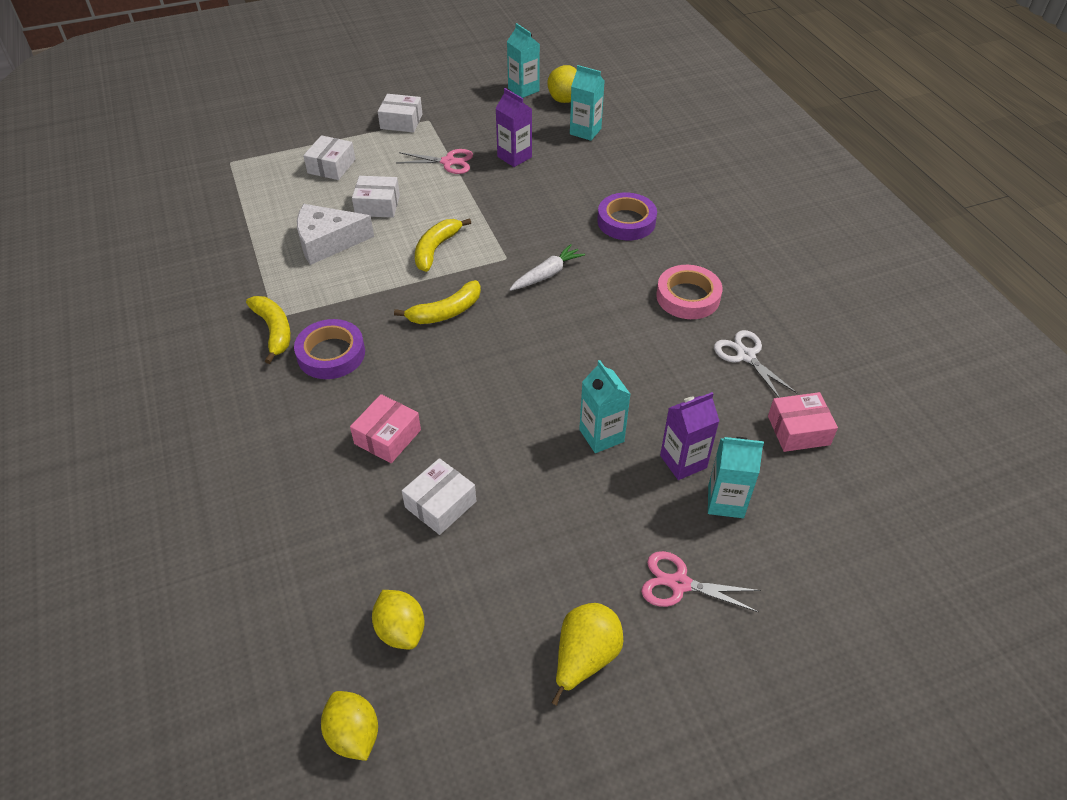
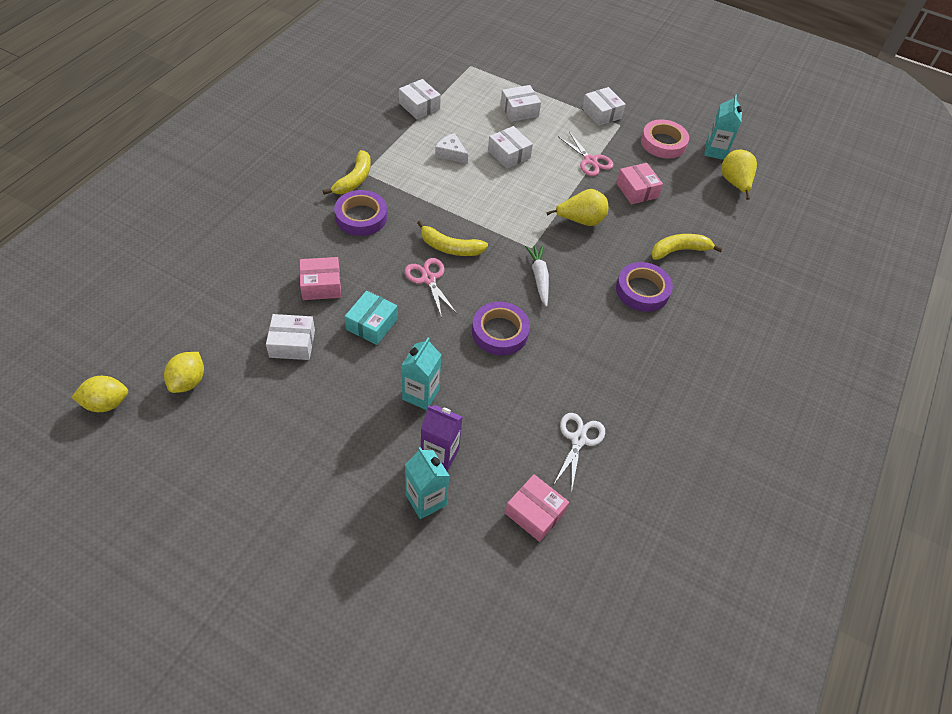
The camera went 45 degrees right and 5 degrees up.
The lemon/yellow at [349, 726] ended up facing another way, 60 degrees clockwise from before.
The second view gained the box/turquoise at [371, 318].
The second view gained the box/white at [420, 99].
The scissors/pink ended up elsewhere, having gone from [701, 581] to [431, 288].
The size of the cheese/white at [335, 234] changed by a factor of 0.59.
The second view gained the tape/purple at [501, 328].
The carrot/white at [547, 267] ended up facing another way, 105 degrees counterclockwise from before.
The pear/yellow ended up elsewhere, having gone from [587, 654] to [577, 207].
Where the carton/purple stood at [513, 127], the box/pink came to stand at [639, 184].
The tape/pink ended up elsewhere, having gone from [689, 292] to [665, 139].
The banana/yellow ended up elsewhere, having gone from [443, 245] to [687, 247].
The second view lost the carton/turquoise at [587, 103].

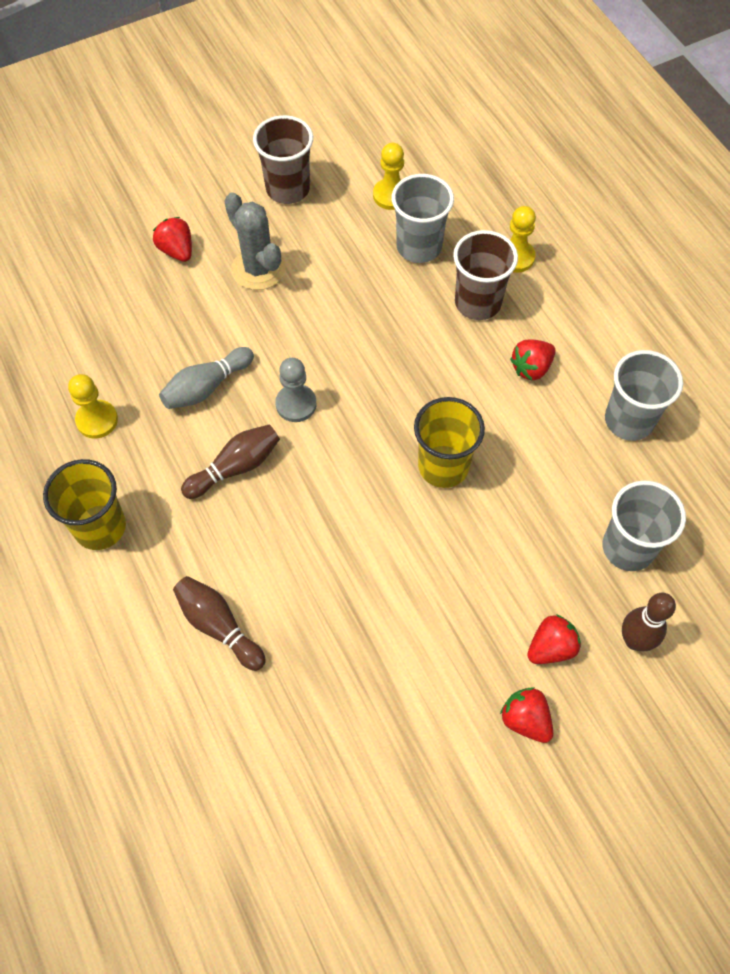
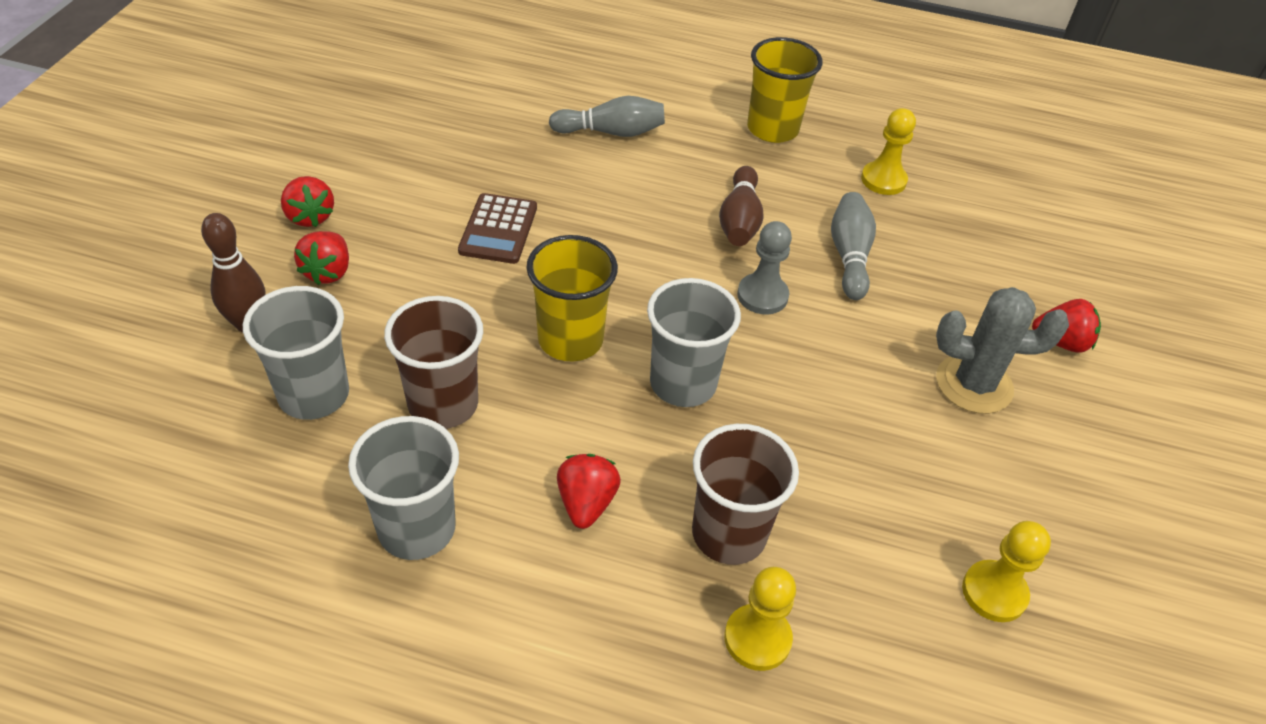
The camera went 130 degrees right and 15 degrees down.
The strawberry/red at [526, 715] ended up facing another way, 60 degrees clockwise from before.
The cup/brown ended up elsewhere, having gone from [283, 159] to [433, 362].
The second view gained the calculator/brown at [497, 228].
What was the bowling pin/brown at [219, 623] turned into the bowling pin/grey at [607, 116].
The cup/grey ended up elsewhere, having gone from [423, 218] to [694, 342].

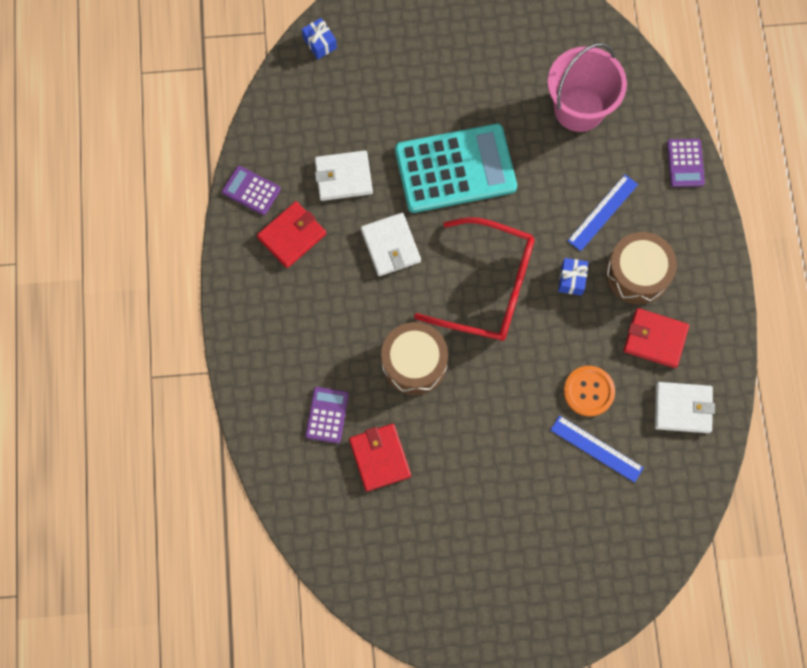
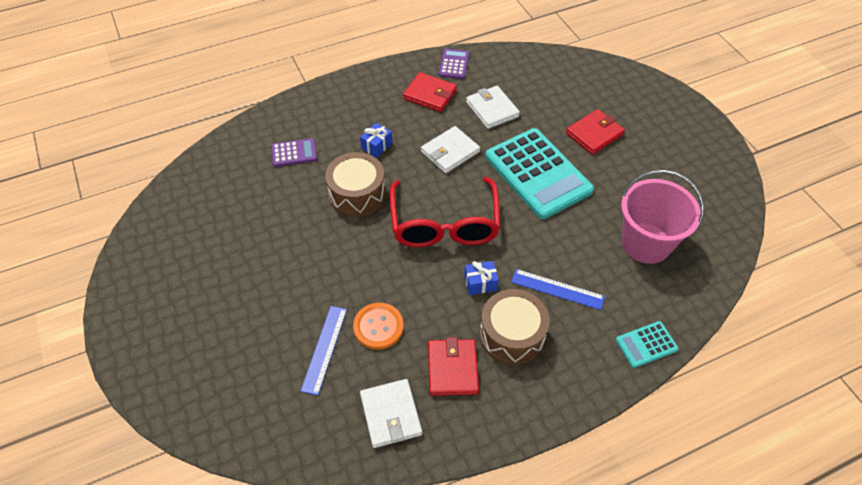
The camera went 70 degrees right and 20 degrees down.
The gift/blue ended up elsewhere, having gone from [319, 38] to [376, 140].
The wallet/red ended up elsewhere, having gone from [380, 458] to [595, 132].
What was the calculator/purple at [686, 163] turned into the calculator/turquoise at [647, 344].

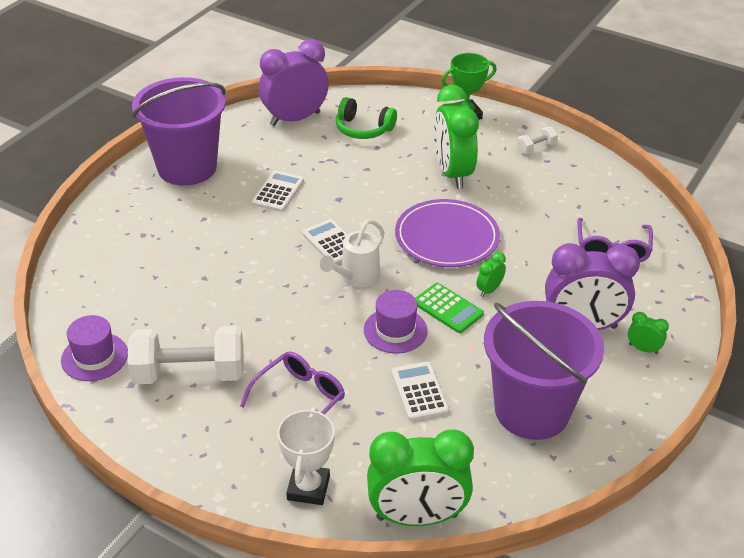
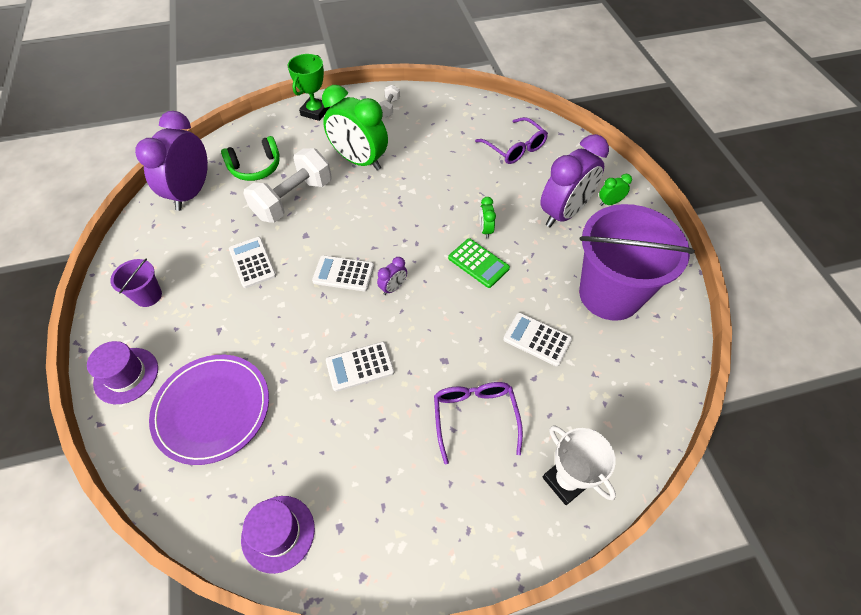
The camera went 45 degrees left and 15 degrees up.
The hat/purple ended up elsewhere, having gone from [396, 321] to [122, 372].
The size of the bucket/purple at [179, 131] changed by a factor of 0.43.
The plate/purple ended up elsewhere, having gone from [447, 233] to [209, 410].
The dumbbell/white ended up elsewhere, having gone from [186, 355] to [287, 185].
The second view gained the calculator/white at [360, 367].
Where the watering can/white stood at [352, 253], the clock/purple came to stand at [392, 276].
The calculator/green at [449, 308] ended up facing another way, 45 degrees clockwise from before.
The second view lost the clock/green at [420, 477].

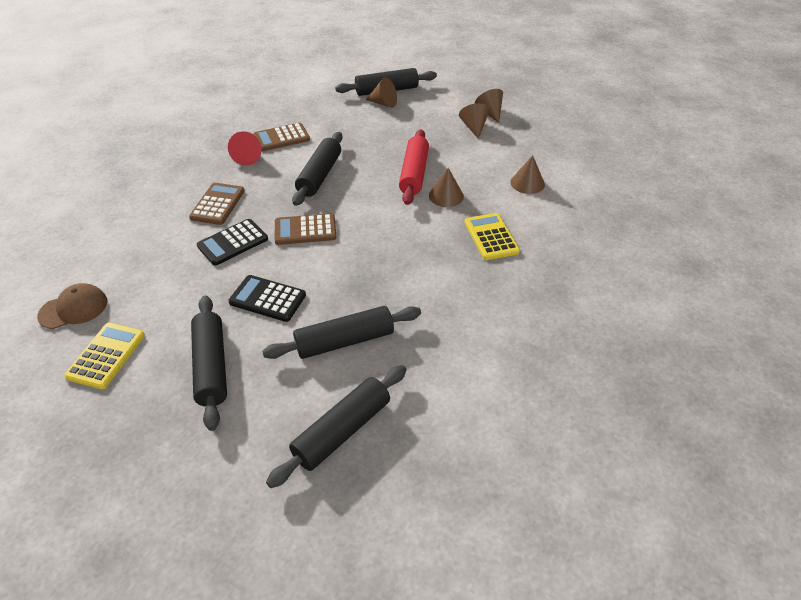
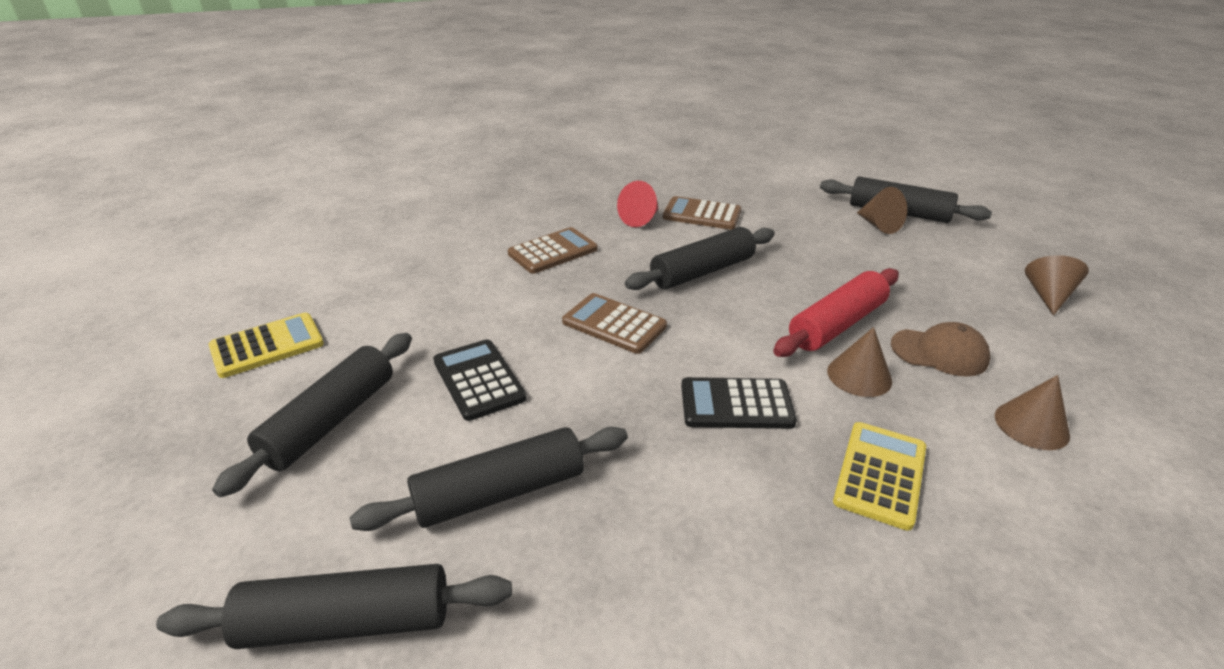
The camera went 40 degrees right and 10 degrees down.
The rolling pin/black at [341, 332] ended up facing another way, 45 degrees counterclockwise from before.
The calculator/black ended up elsewhere, having gone from [232, 242] to [739, 403].
The cap/brown ended up elsewhere, having gone from [72, 306] to [940, 349].
The second view lost the cone/brown at [474, 121].

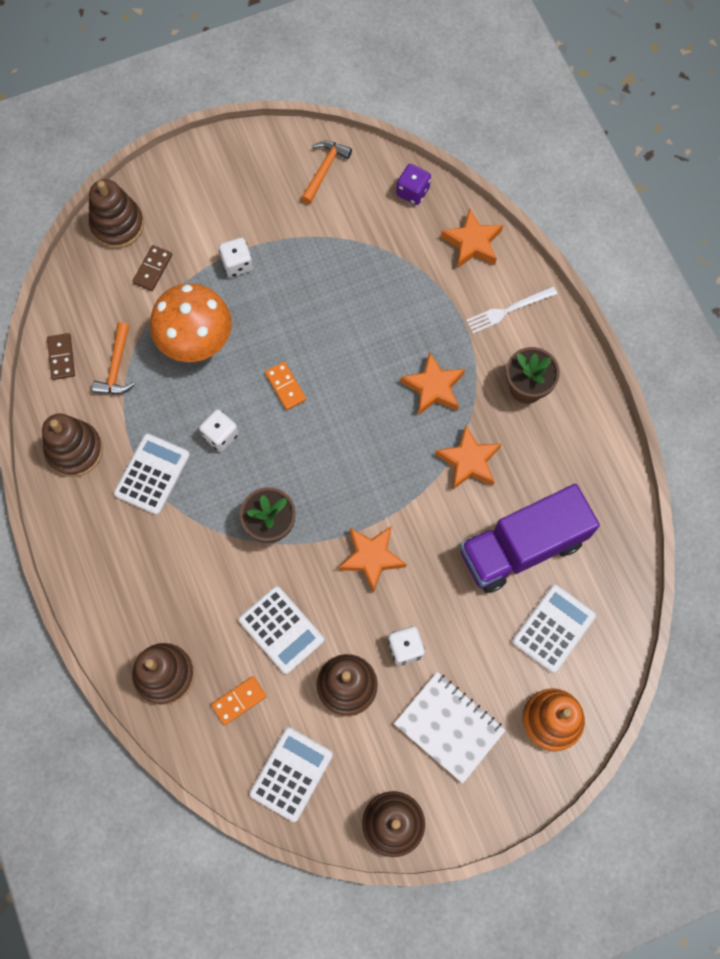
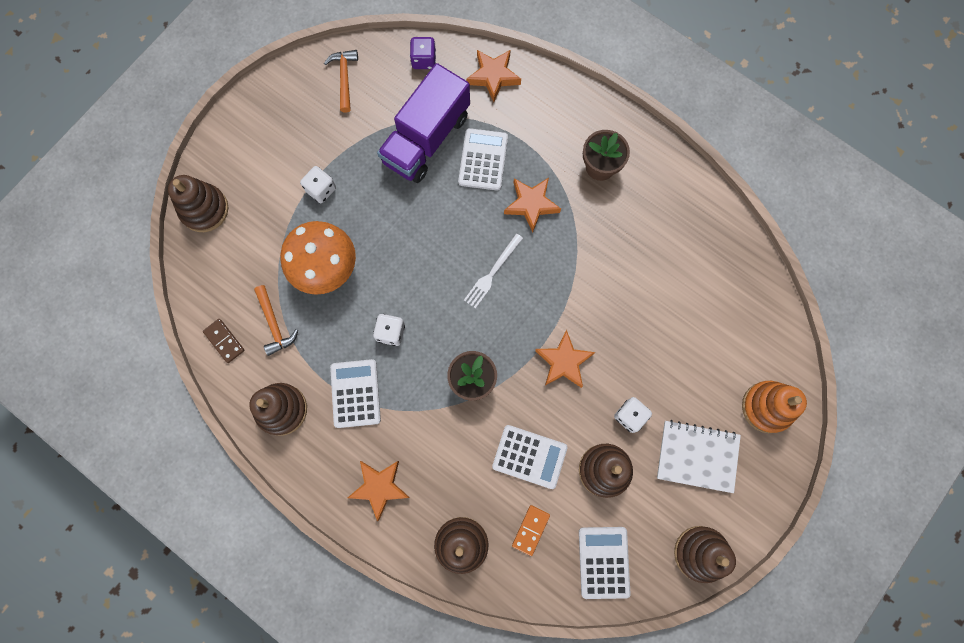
The camera went 30 degrees left and 5 degrees up.
The star/orange ended up elsewhere, having gone from [468, 457] to [379, 491].
The truck/purple ended up elsewhere, having gone from [530, 538] to [423, 123].
The calculator/white ended up elsewhere, having gone from [554, 628] to [483, 159].
The fork/white ended up elsewhere, having gone from [511, 310] to [493, 271].
The second view lost the domino/brown at [152, 268].
The second view lost the domino/orange at [285, 385].

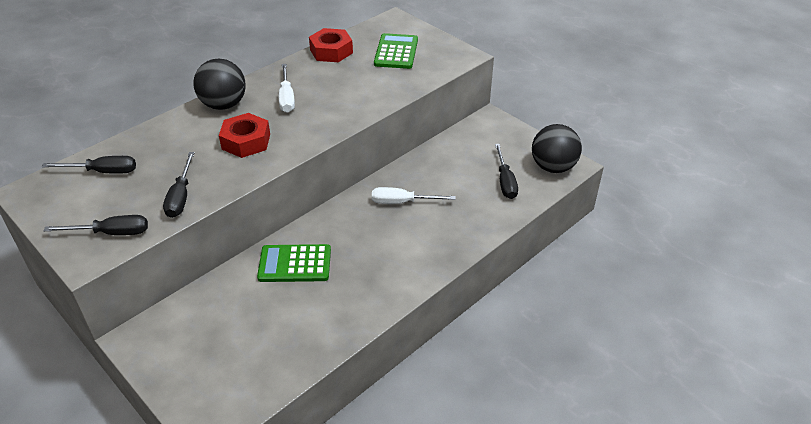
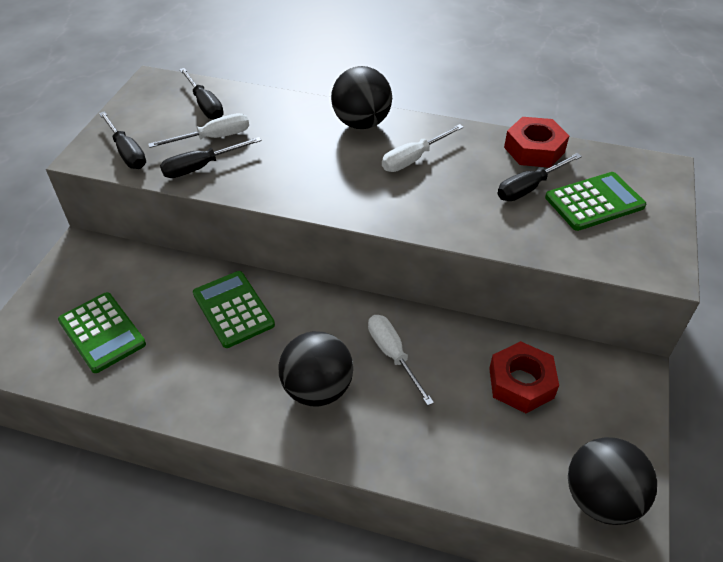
The camera went 60 degrees right and 5 degrees up.
The second view gained the calculator/green at [102, 332].
The second view gained the screwdriver/white at [198, 130].
The second view gained the ball/black at [316, 369].
The nut/red ended up elsewhere, having gone from [244, 135] to [524, 377].
The screwdriver/black ended up elsewhere, having gone from [506, 171] to [539, 177].

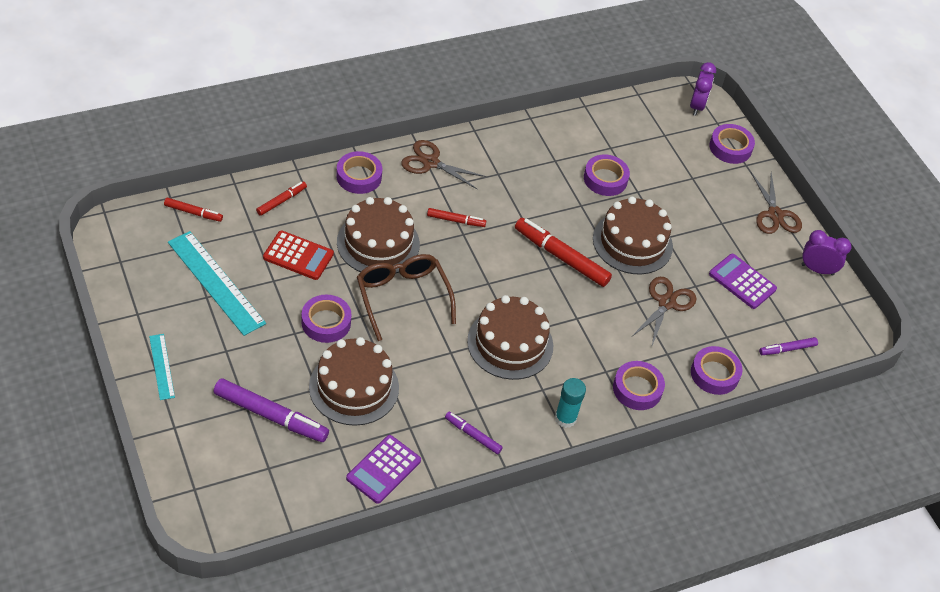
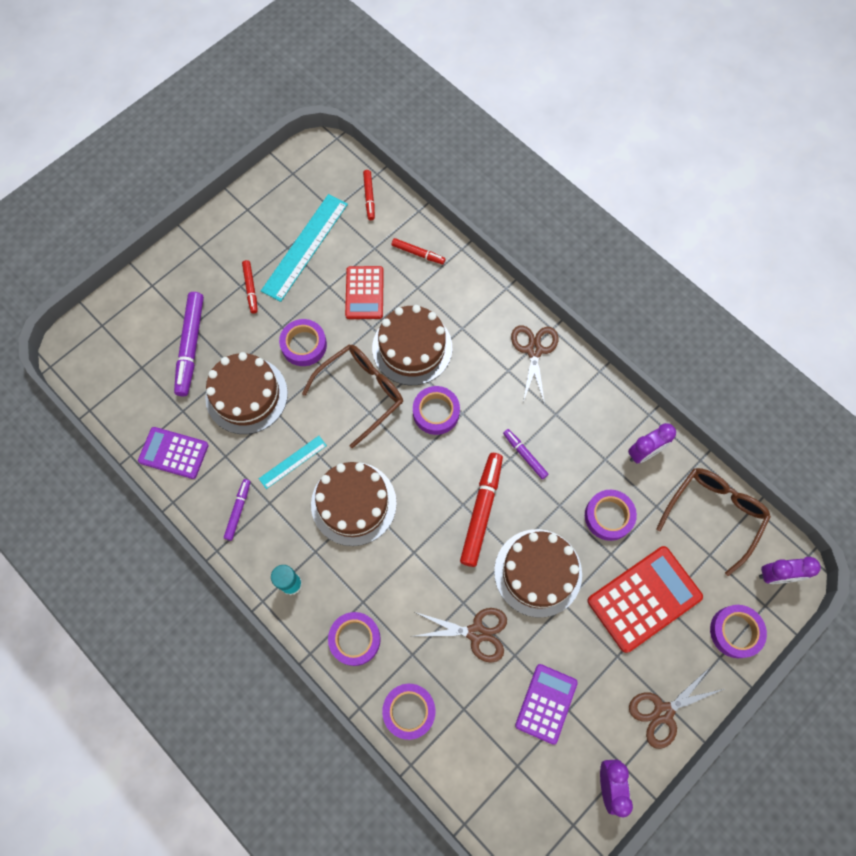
The camera went 75 degrees right and 20 degrees up.
The marker/red ended up elsewhere, having gone from [456, 217] to [250, 287].
The ruler/turquoise ended up elsewhere, having gone from [162, 367] to [293, 462].
The tape/purple ended up elsewhere, having gone from [359, 172] to [436, 410].
The marker/purple ended up elsewhere, having gone from [788, 346] to [525, 454].
The second view gained the calculator/red at [645, 599].
The second view gained the clock/purple at [652, 443].
The second view gained the glasses/brown at [713, 522].

